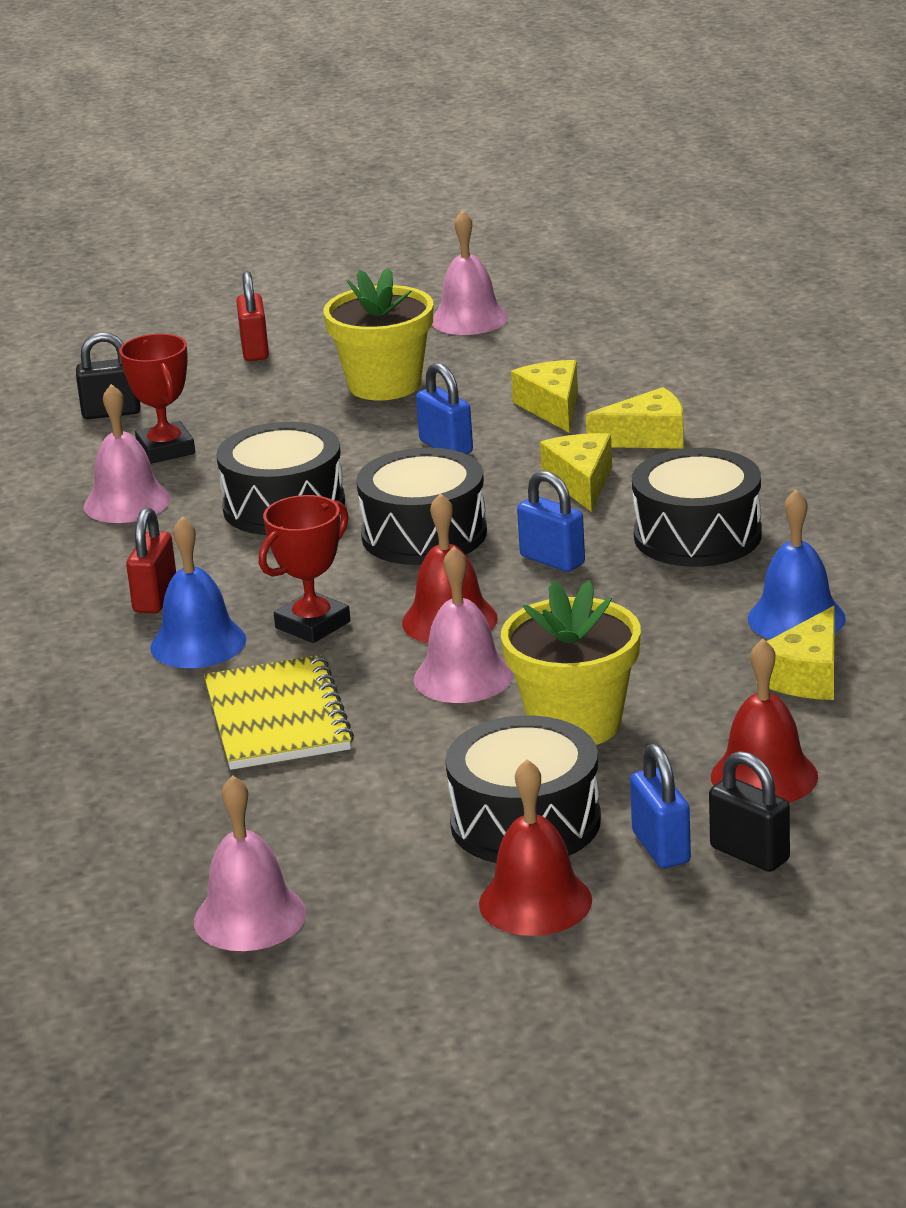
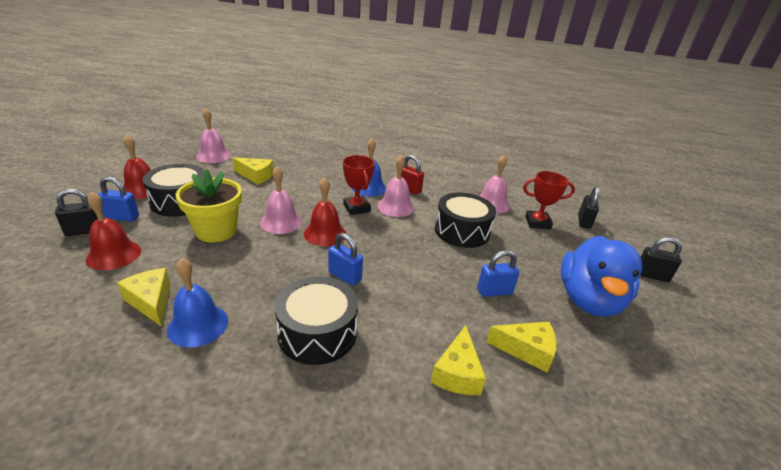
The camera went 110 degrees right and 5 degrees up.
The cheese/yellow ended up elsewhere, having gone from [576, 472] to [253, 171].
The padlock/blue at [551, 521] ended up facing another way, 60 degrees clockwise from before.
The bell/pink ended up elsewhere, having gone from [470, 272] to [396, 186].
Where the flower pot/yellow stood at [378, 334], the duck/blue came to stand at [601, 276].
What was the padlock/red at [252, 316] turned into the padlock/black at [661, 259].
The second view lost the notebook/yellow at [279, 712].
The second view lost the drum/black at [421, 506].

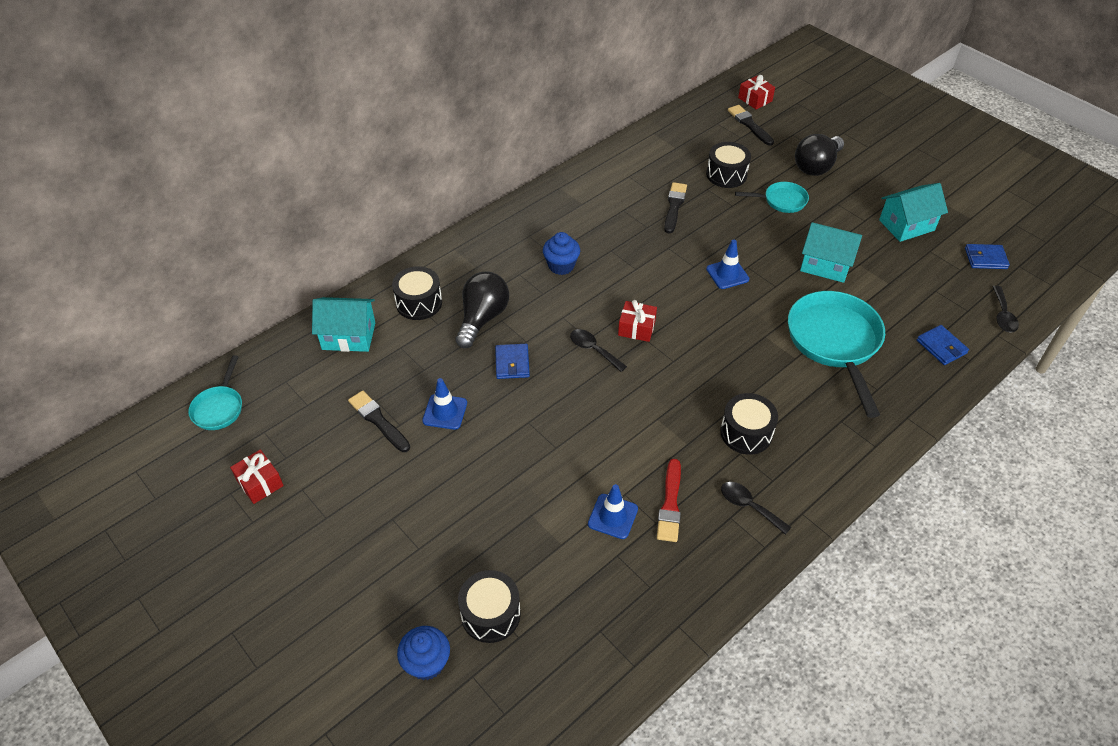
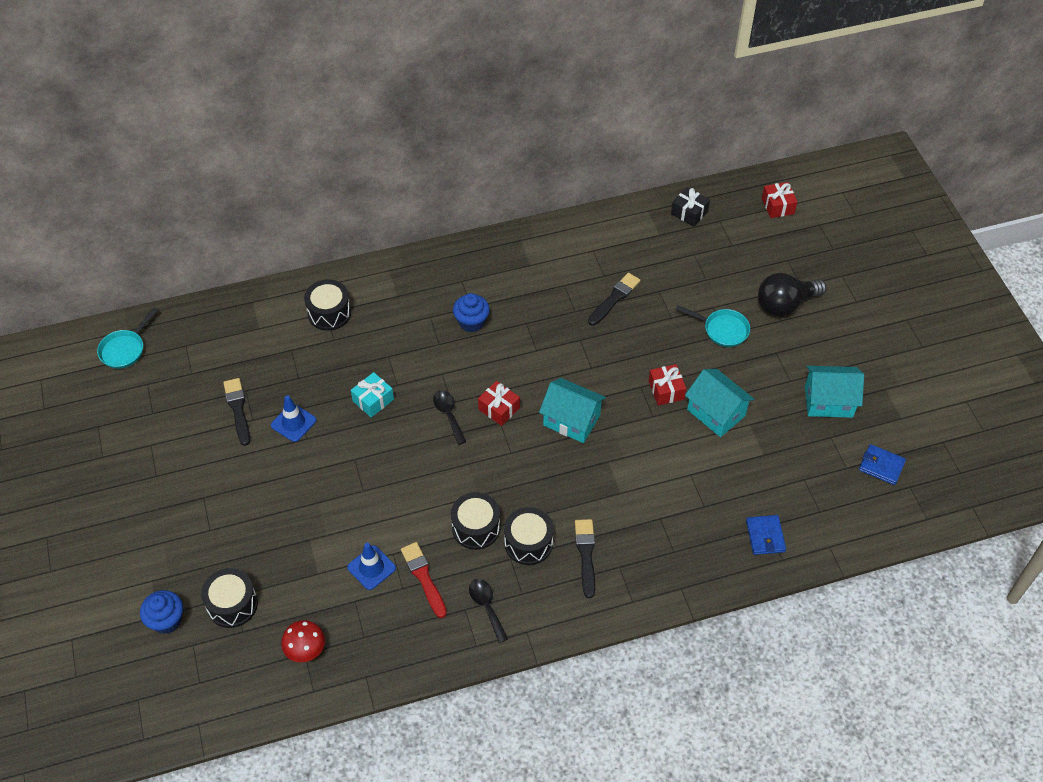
The camera went 25 degrees right and 5 degrees up.
The second view gained the mushroom/red at [303, 641].
Where the wallet/blue stood at [512, 361], the gift/turquoise came to stand at [372, 395].
The brush/red at [669, 500] ended up facing another way, 120 degrees clockwise from before.
The drum/black ended up elsewhere, having gone from [728, 165] to [475, 521].
The house/turquoise ended up elsewhere, having gone from [343, 324] to [572, 410].
The brush/black ended up elsewhere, having gone from [751, 125] to [585, 558].
The gift/red ended up elsewhere, having gone from [257, 477] to [667, 384].
The second view gained the gift/black at [690, 207].
The second view lost the light bulb/black at [482, 309].
The second view lost the traffic cone/blue at [727, 264].
The second view lost the pan/turquoise at [836, 354].
The second view lost the spoon/black at [1005, 309].

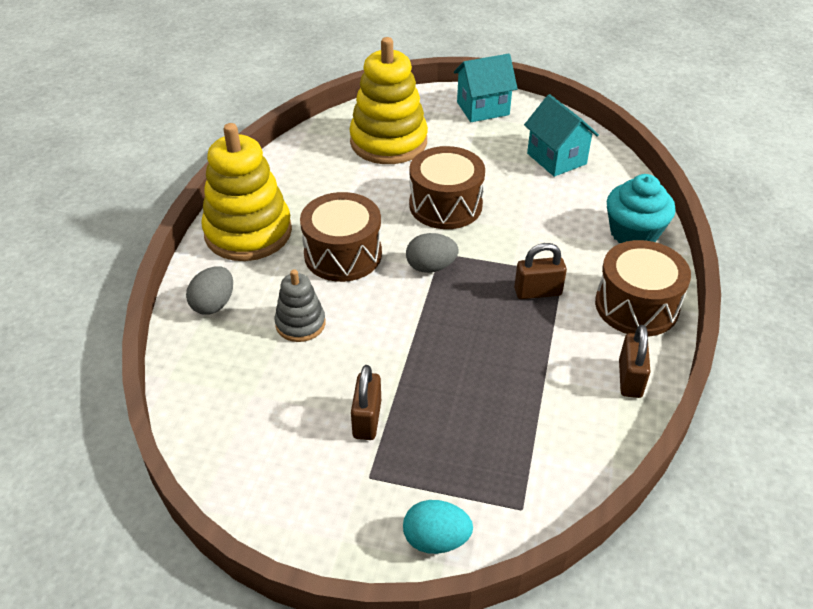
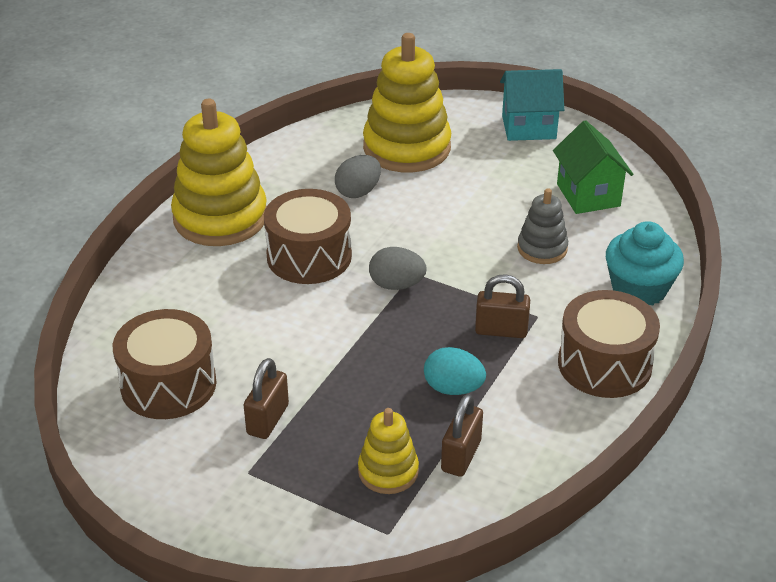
The camera went 15 degrees right and 5 degrees down.
The drum/brown ended up elsewhere, having gone from [447, 187] to [164, 364].
The egg/grey ended up elsewhere, having gone from [209, 291] to [358, 176].
The second view gained the stacking toy/yellow at [388, 451].
The egg/turquoise ended up elsewhere, having gone from [438, 527] to [455, 371].
The padlock/brown ended up elsewhere, having gone from [635, 361] to [462, 435].
The stacking toy/grey ended up elsewhere, having gone from [300, 305] to [542, 226].
What was the house/turquoise at [561, 135] turned into the house/green at [593, 167].

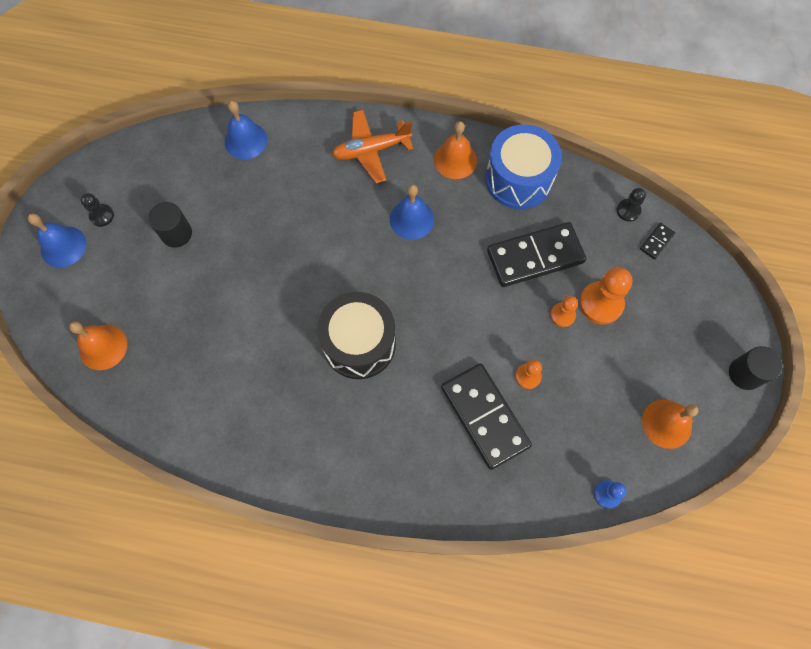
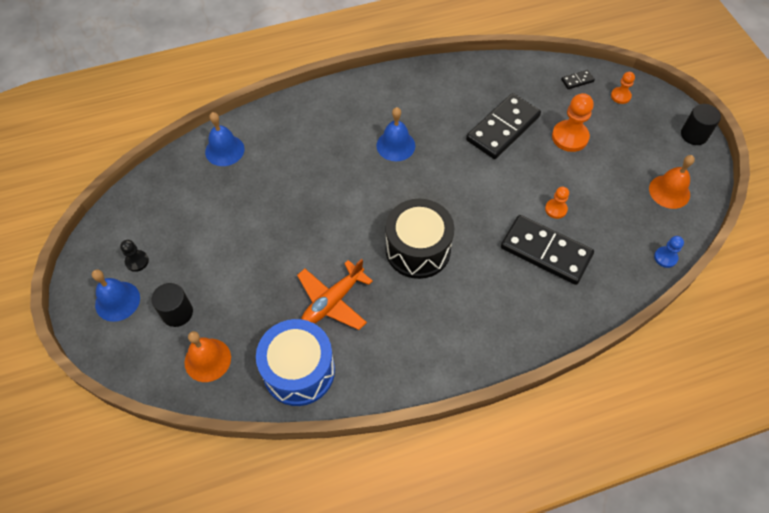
The camera went 30 degrees left and 10 degrees down.
The cylinder/black ended up elsewhere, having gone from [170, 224] to [172, 305].
The drum/blue ended up elsewhere, having gone from [523, 166] to [295, 362].
The plane/orange ended up elsewhere, having gone from [372, 146] to [335, 294].
The domino/black at [657, 241] ended up facing another way, 60 degrees clockwise from before.
The pawn/orange ended up elsewhere, having gone from [564, 311] to [623, 88].
The second view lost the bell/orange at [455, 150].
The second view lost the pawn/black at [631, 205].

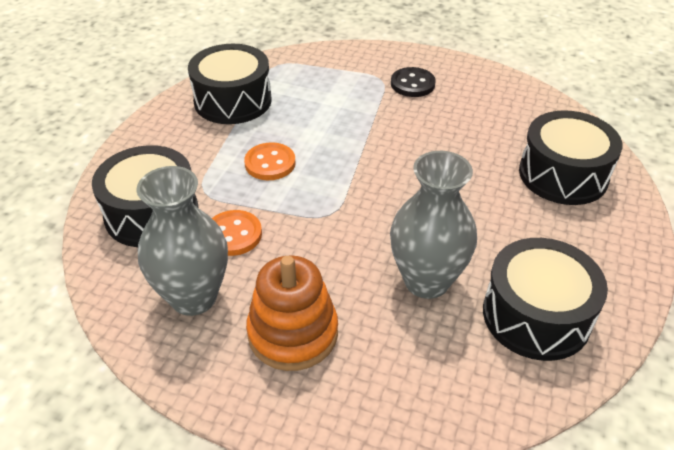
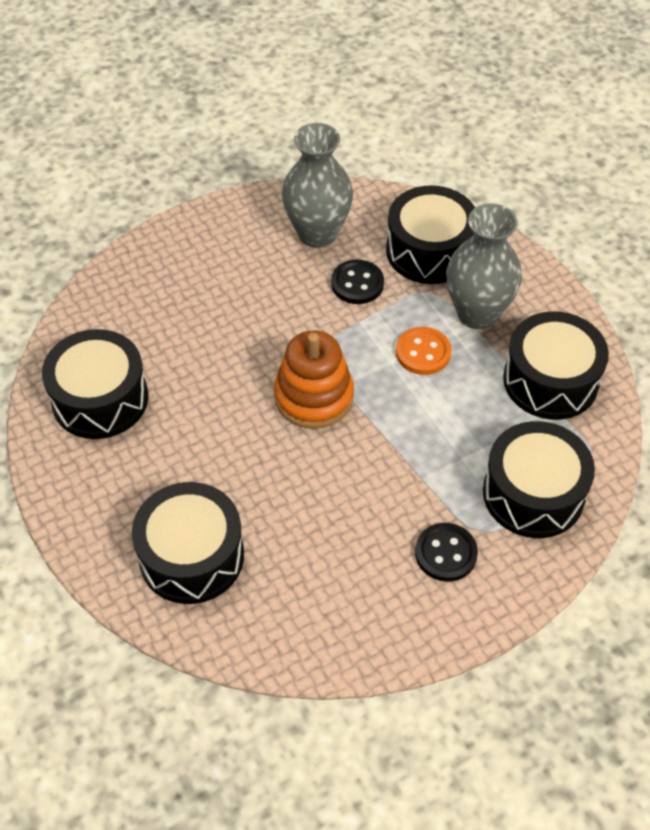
The camera went 130 degrees right and 10 degrees up.
The stacking toy/orange ended up elsewhere, having gone from [292, 313] to [314, 380].
What was the button/orange at [237, 233] turned into the button/black at [357, 282].
The vase/grey ended up elsewhere, having gone from [433, 225] to [484, 266].
The second view gained the drum/black at [539, 479].

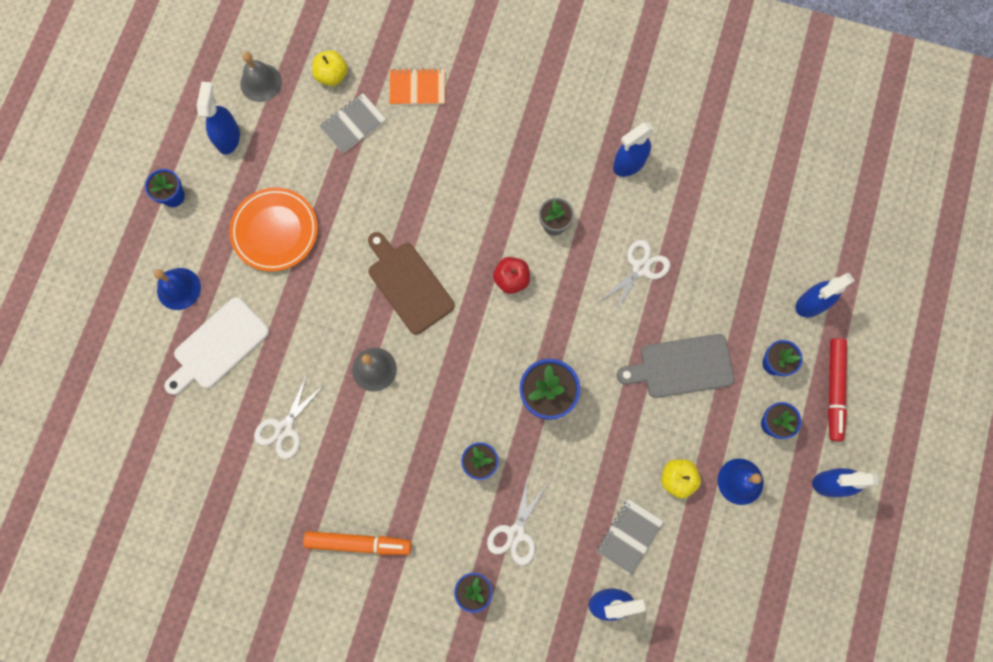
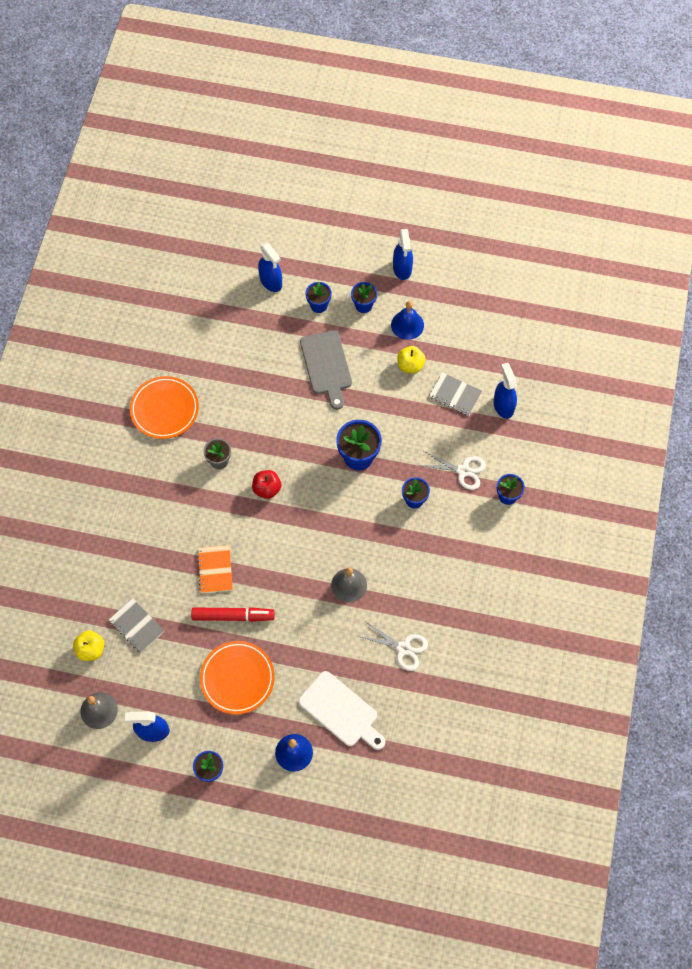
The camera went 95 degrees left and 10 degrees down.
Where the spray bottle/blue stood at [633, 149], the plate/orange came to stand at [164, 407].
The marker/red ended up elsewhere, having gone from [837, 389] to [233, 614].
The notebook/orange ended up elsewhere, having gone from [417, 86] to [215, 569].
The second view lost the marker/orange at [357, 543].
The second view lost the cutting board/brown at [411, 283].
The second view lost the scissors/white at [635, 276].

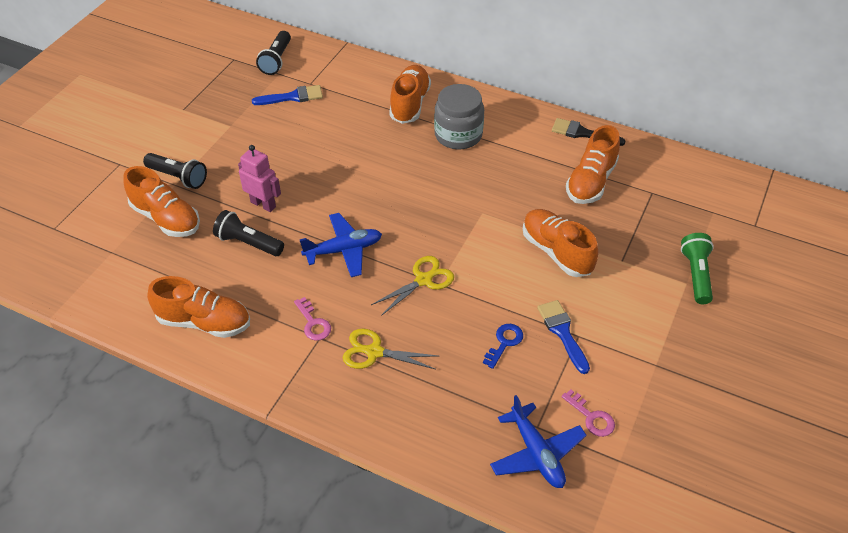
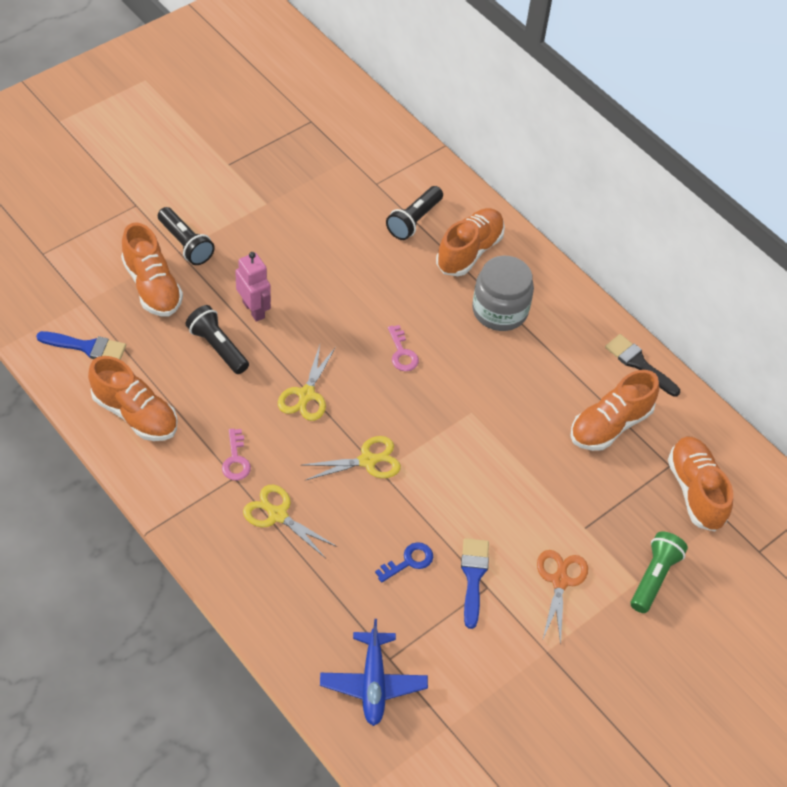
The camera went 20 degrees right and 5 degrees up.
The brush/blue ended up elsewhere, having gone from [287, 95] to [81, 345].
Where the plane/blue stood at [341, 245], the scissors/yellow came to stand at [307, 383].
The flashlight/black ended up elsewhere, having gone from [273, 53] to [414, 213].
The key/pink ended up elsewhere, having gone from [588, 413] to [403, 348].
The second view gained the scissors/orange at [562, 597].
The shoe/orange ended up elsewhere, having gone from [560, 243] to [700, 483].

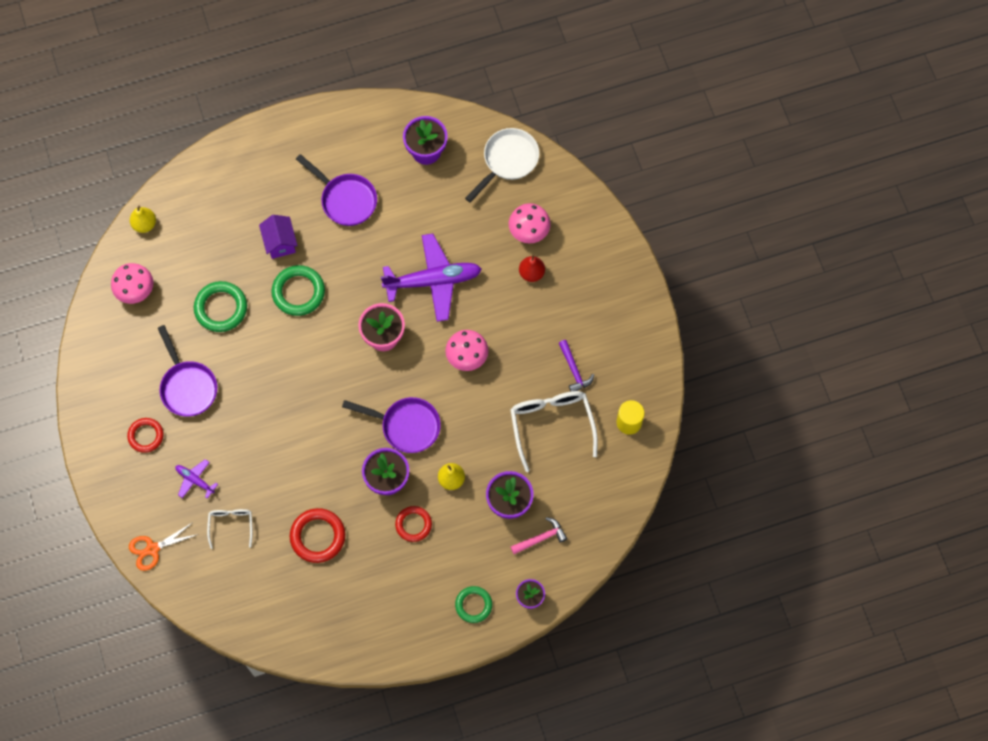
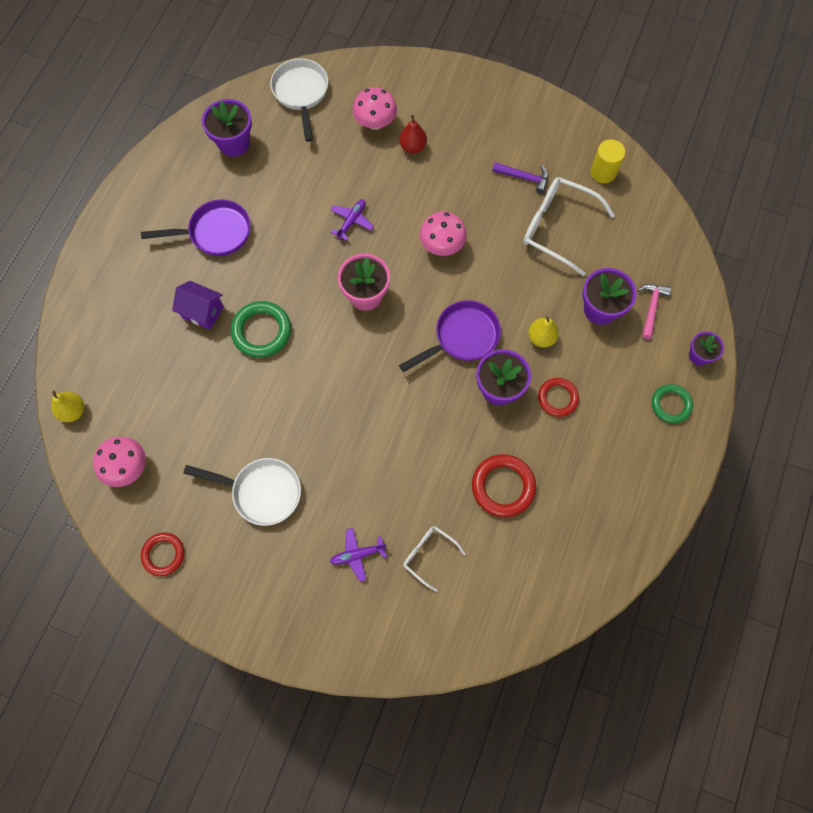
The camera went 50 degrees left and 0 degrees up.
The ring/red ended up elsewhere, having gone from [145, 435] to [162, 554].
What was the pan/purple at [187, 370] turned into the pan/white at [242, 492].
The size of the plane/purple at [431, 277] changed by a factor of 0.47.
The second view lost the scissors/orange at [164, 547].
The second view lost the ring/green at [220, 306].

